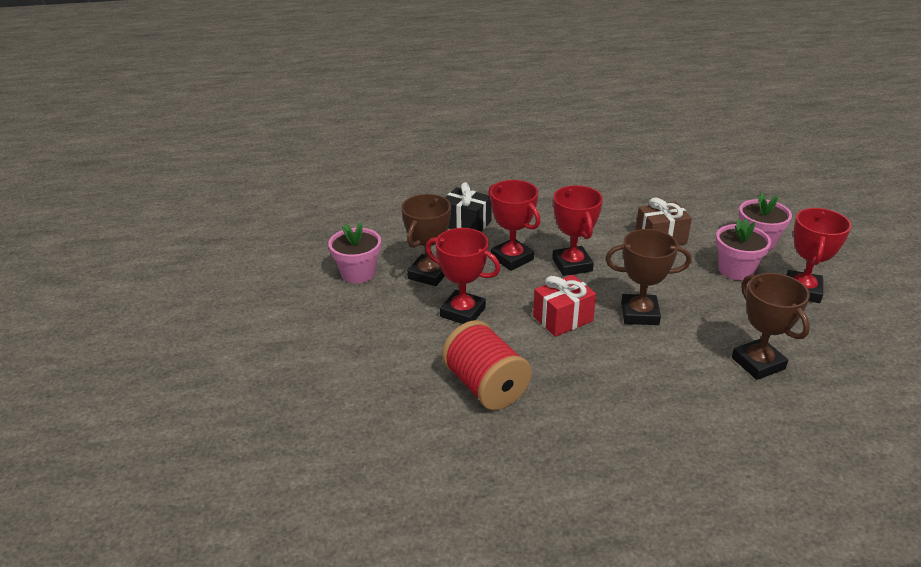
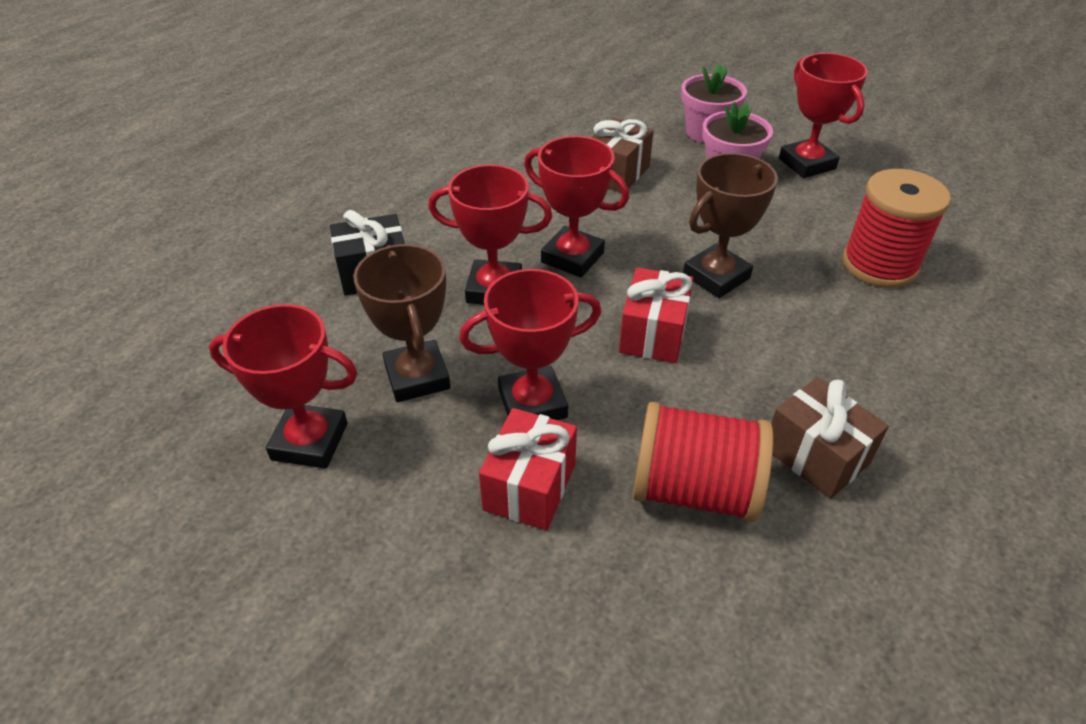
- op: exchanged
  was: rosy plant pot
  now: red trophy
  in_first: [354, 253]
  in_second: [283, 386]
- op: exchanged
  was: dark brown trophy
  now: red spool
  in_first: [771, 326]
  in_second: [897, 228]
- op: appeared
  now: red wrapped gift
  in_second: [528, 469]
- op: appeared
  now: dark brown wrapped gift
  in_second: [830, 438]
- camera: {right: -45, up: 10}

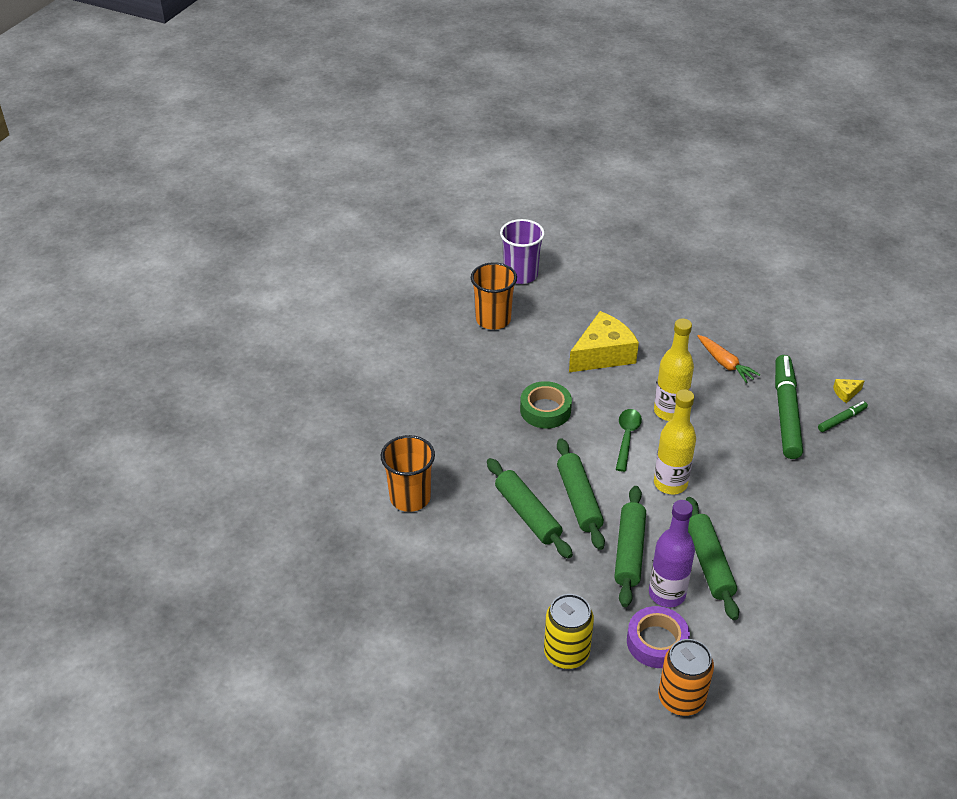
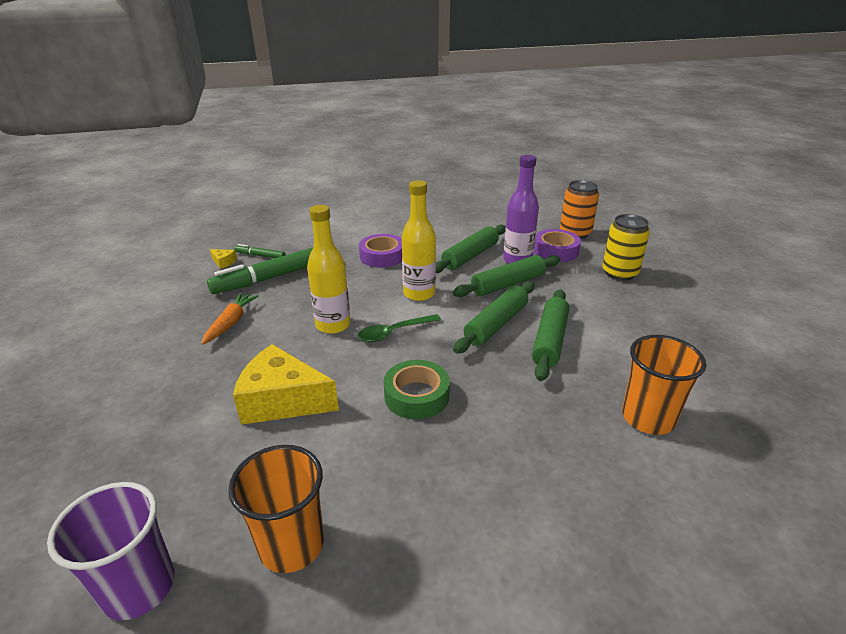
- op: appeared
  now: purple roll of tape
  in_second: [380, 251]
- camera: {right: -130, up: -10}

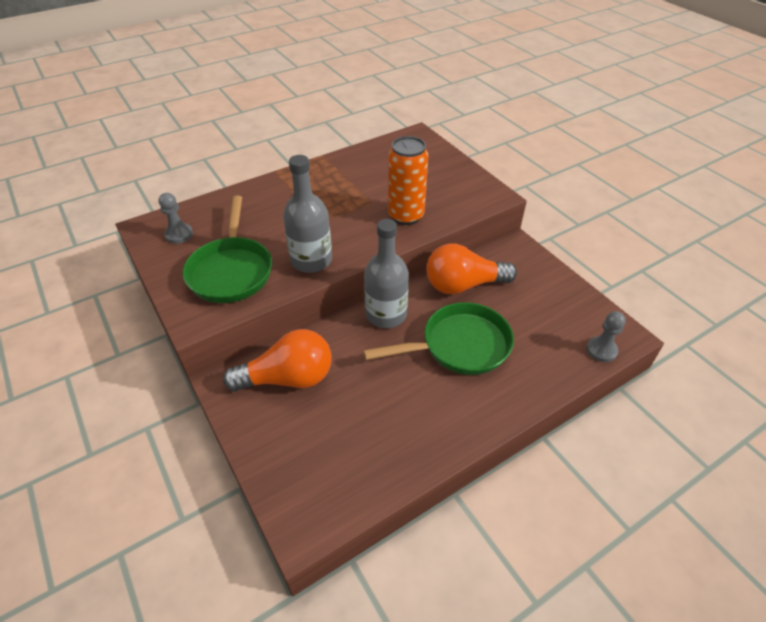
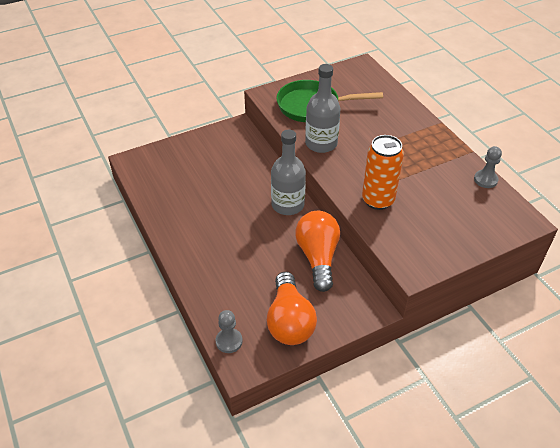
- op: relocated
  was: ash-grey game pawn
  in_first: [176, 218]
  in_second: [488, 167]
- op: relocated
  was: orange-coloured lightbulb
  in_first: [277, 360]
  in_second: [292, 308]
- op: missing
  was: green frying pan
  in_first: [438, 338]
- camera: {right: 95, up: 0}

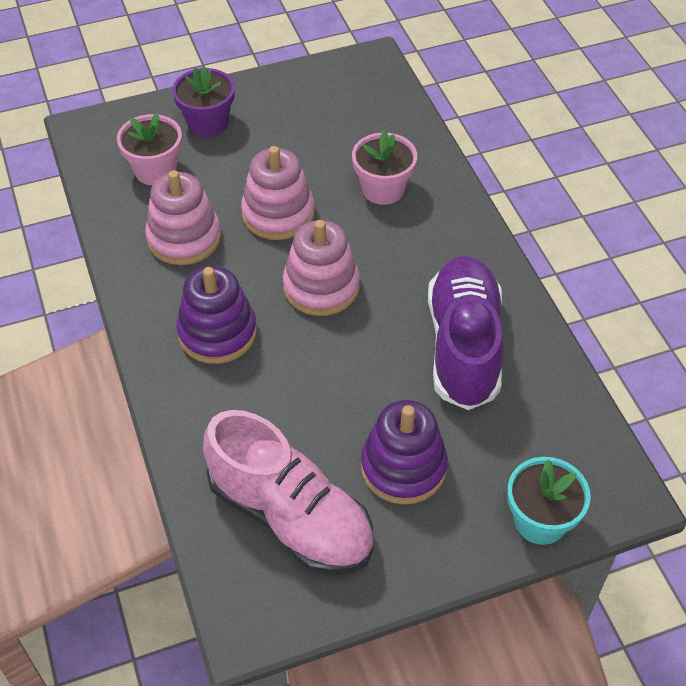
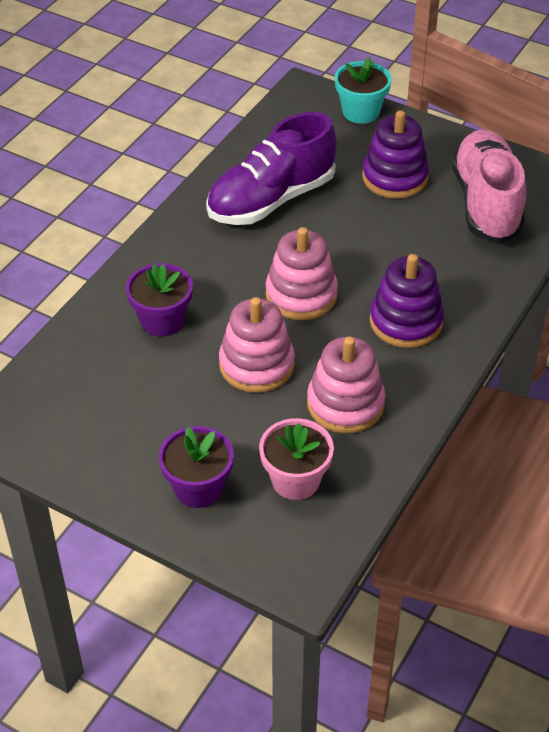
- op: colour
  was: rosy plant pot
  now: purple plant pot
  in_first: [384, 167]
  in_second: [159, 299]
- camera: {right: -130, up: -5}

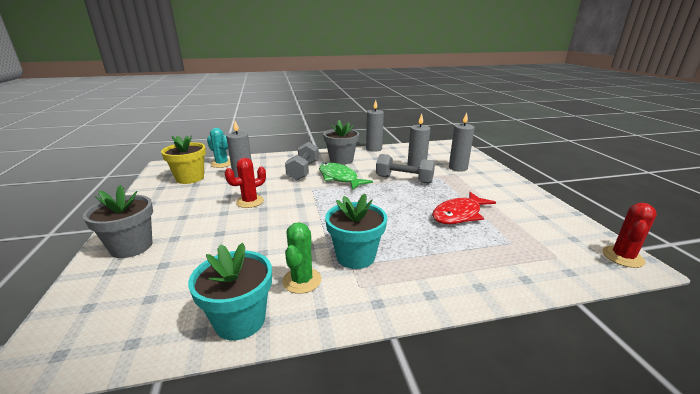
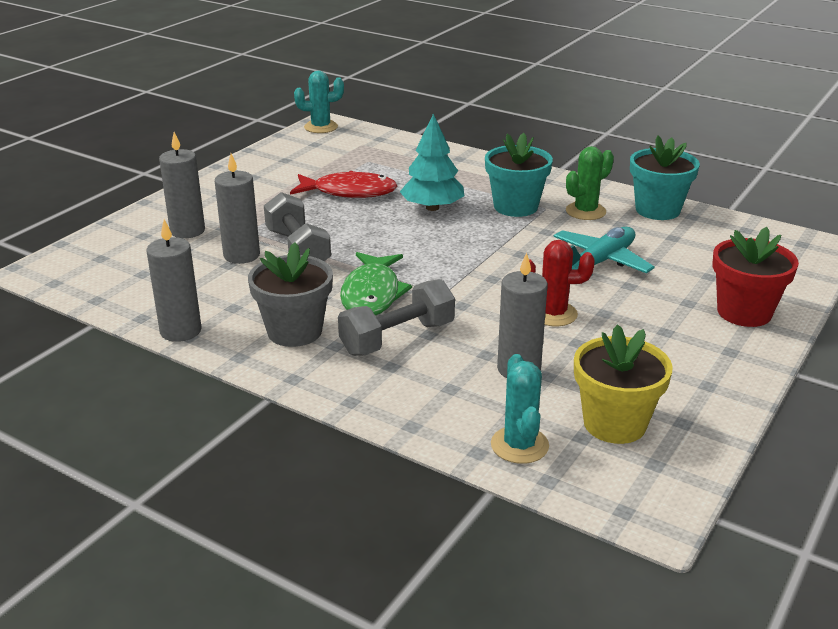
- op: colour
  was: ash-grey plant pot
  now: red plant pot
  in_first: [118, 221]
  in_second: [755, 277]
- op: colour
  was: red cactus
  now: turquoise cactus
  in_first: [629, 235]
  in_second: [319, 102]
- op: appeared
  now: turquoise tree
  in_second: [432, 162]
- op: appeared
  now: turquoise aeroplane
  in_second: [604, 251]
- camera: {right: -135, up: 5}

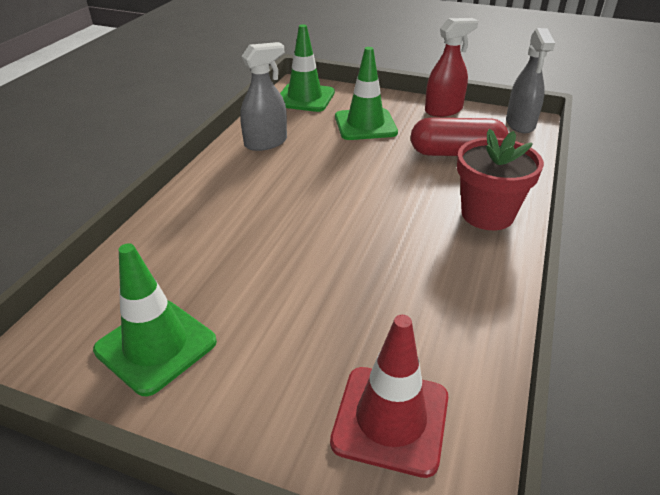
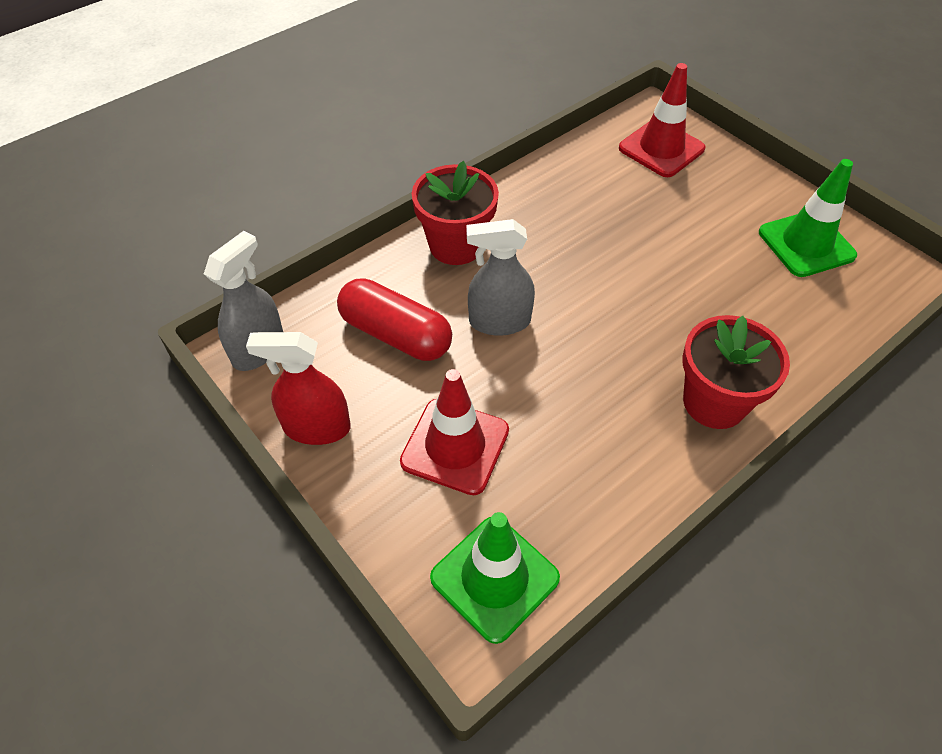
- op: relocated
  was: ash-grey spray cleaner
  in_first: [263, 96]
  in_second: [500, 277]
- op: colour
  was: green traffic cone
  now: red traffic cone
  in_first: [366, 93]
  in_second: [454, 432]
- op: appeared
  now: red plant pot
  in_second: [736, 372]
- camera: {right: -150, up: 15}

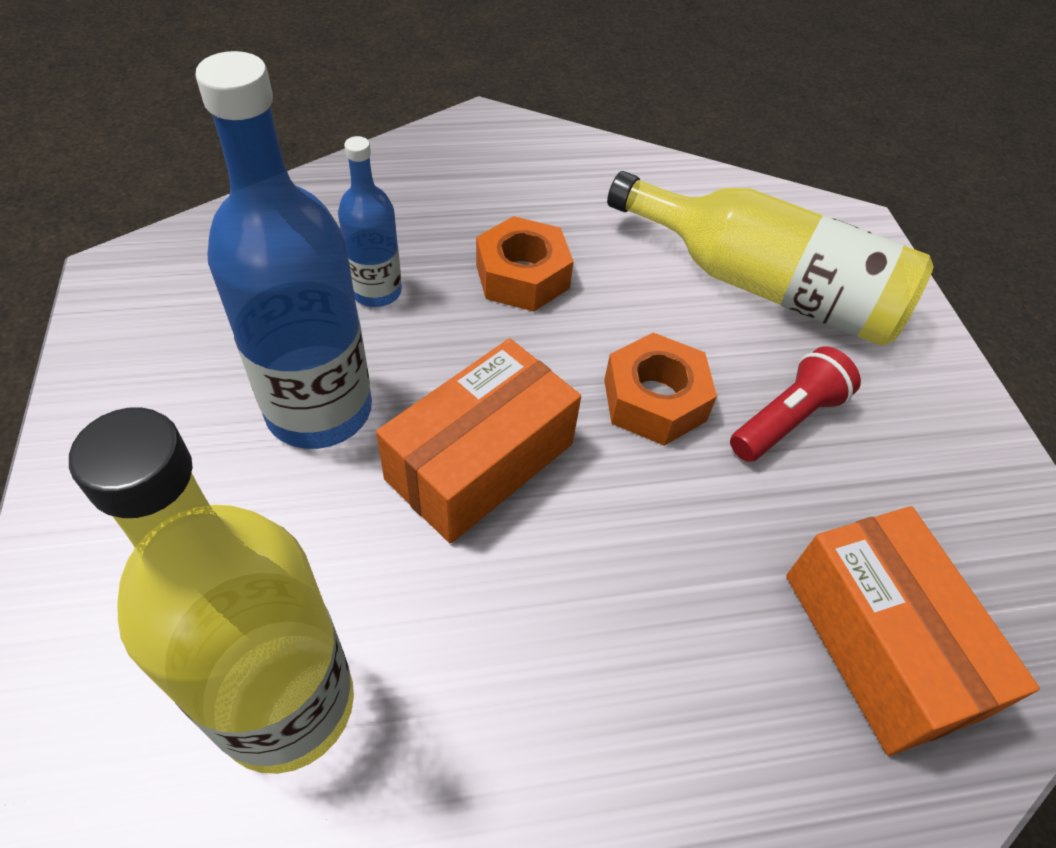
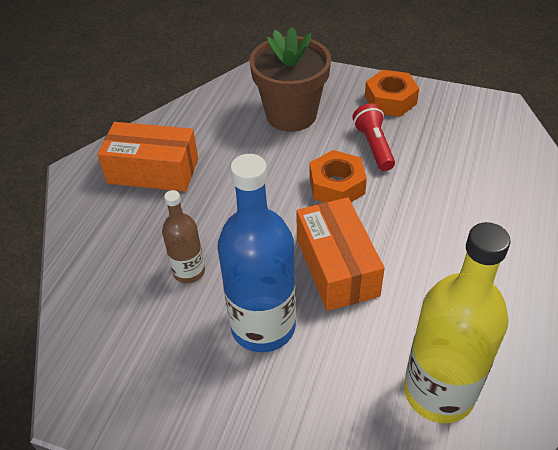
- op: colour
  was: royal blue drink bottle
  now: dark brown drink bottle
  in_first: [370, 221]
  in_second: [183, 236]
- op: relocated
  was: orange-coloured hex nut
  in_first: [525, 264]
  in_second: [392, 93]
- op: exchanged
  was: golden drink bottle
  now: dark brown plant pot
  in_first: [770, 258]
  in_second: [290, 79]
- op: relocated
  was: orange-coloured parcel
  in_first: [913, 631]
  in_second: [147, 157]
- camera: {right: -55, up: -5}

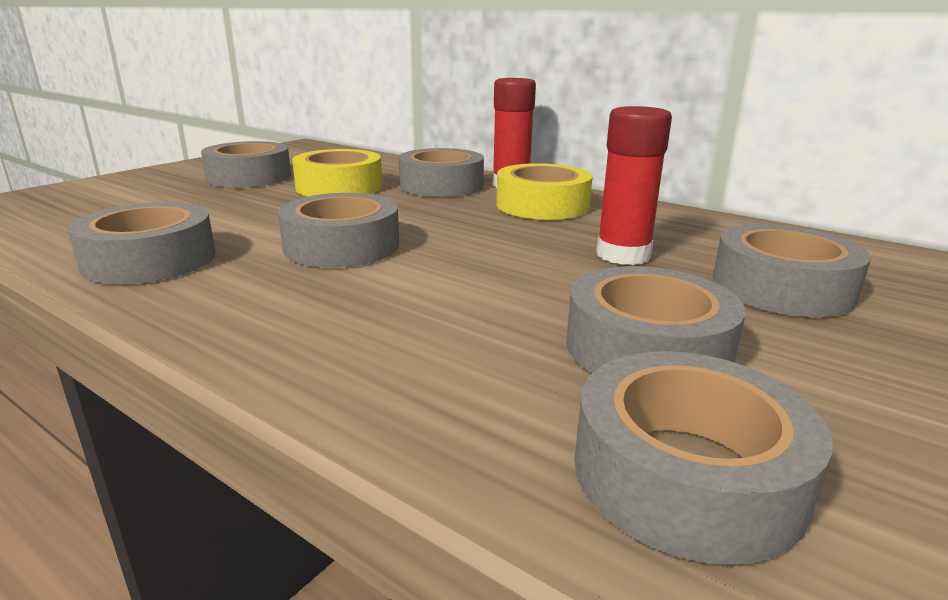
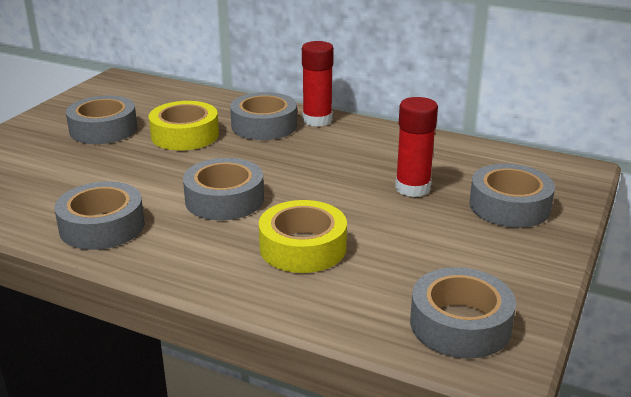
- op: relocated
  was: golden roll of tape
  in_first: [544, 191]
  in_second: [303, 236]
- op: missing
  was: ash-grey roll of tape
  in_first: [655, 319]
- camera: {right: -10, up: 5}

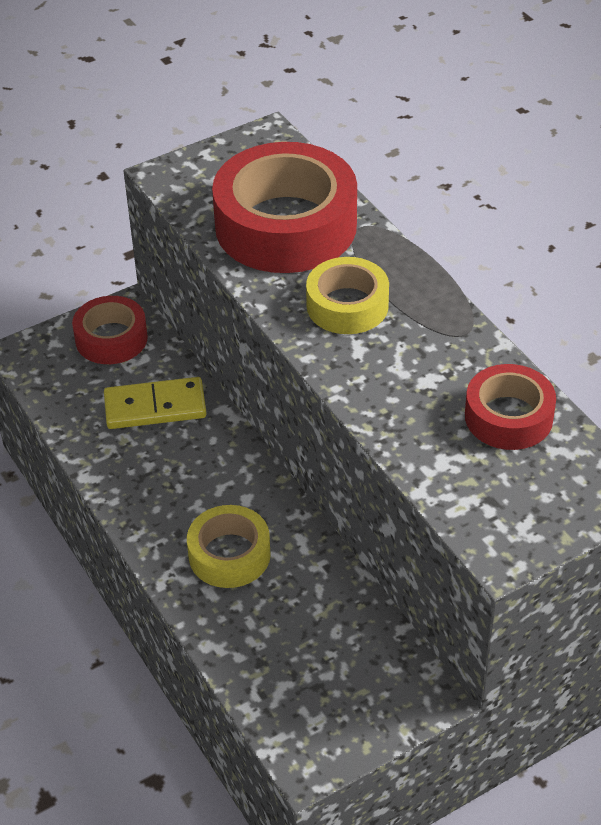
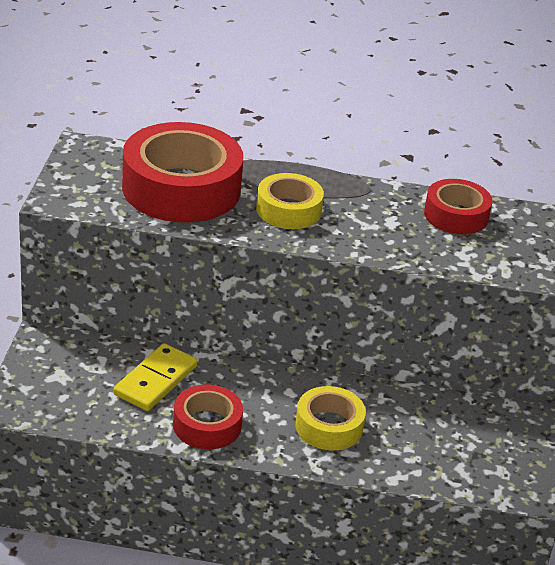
- op: relocated
  was: red roll of tape
  in_first: [110, 330]
  in_second: [208, 416]
- camera: {right: -55, up: -10}

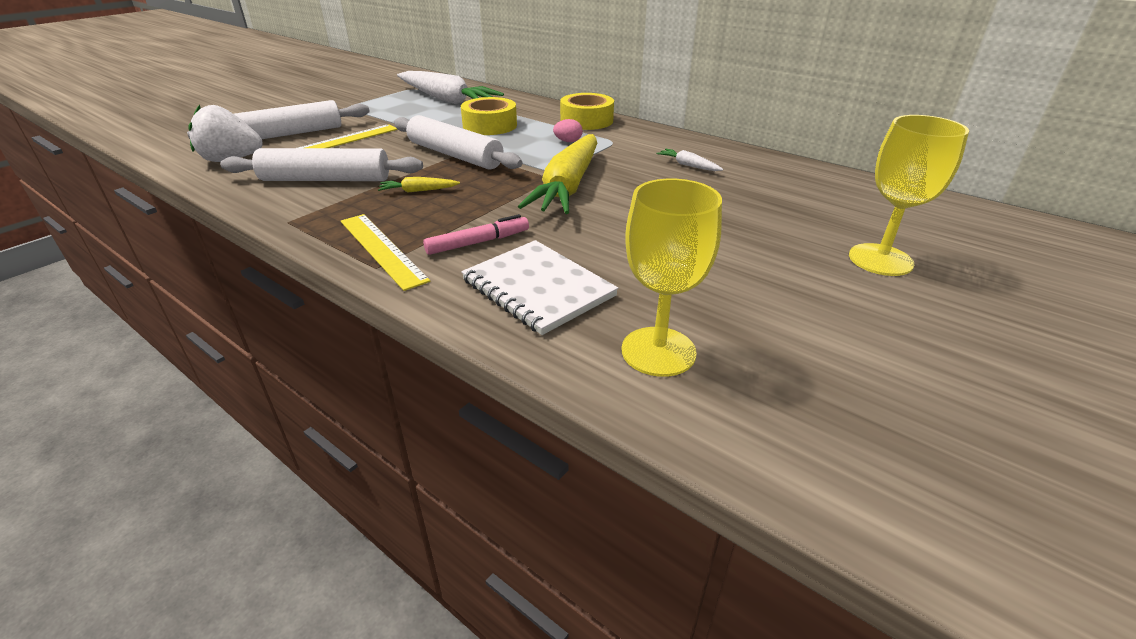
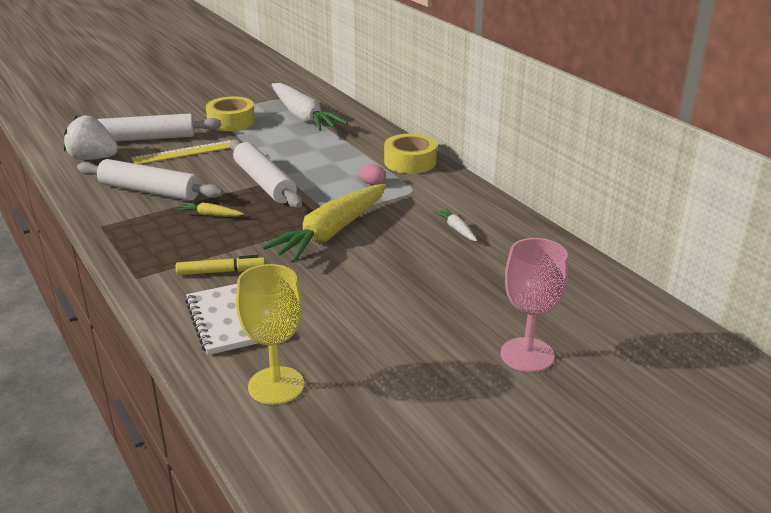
- op: missing
  was: golden measuring stick
  in_first: [385, 252]
- op: colour
  was: rosy marker
  now: golden marker
  in_first: [476, 234]
  in_second: [220, 265]
- op: relocated
  was: golden roll of tape
  in_first: [489, 116]
  in_second: [230, 113]
- op: colour
  was: golden goblet
  now: rosy goblet
  in_first: [909, 195]
  in_second: [534, 305]
- camera: {right: 20, up: -5}

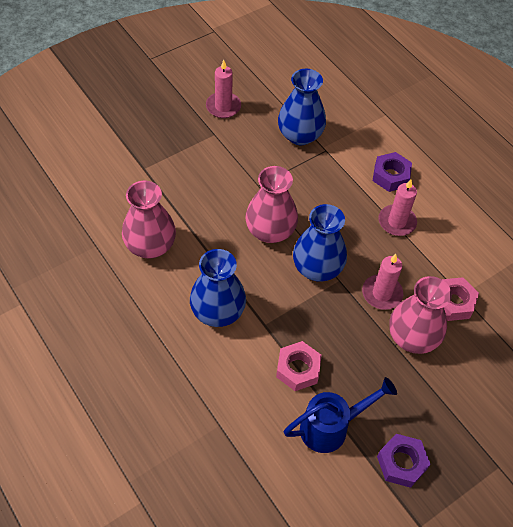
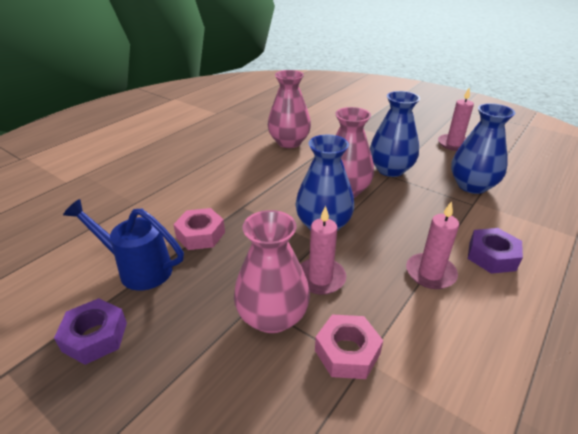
- op: relocated
  was: royal blue flower vase
  in_first: [218, 288]
  in_second: [395, 134]
- op: spun
  was: royal blue watering can
  in_first: [340, 415]
  in_second: [123, 245]
  clockwise: 150
- camera: {right: 75, up: -20}

